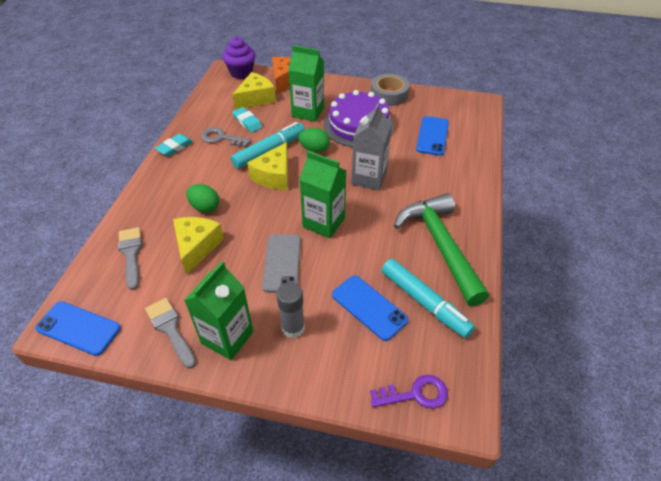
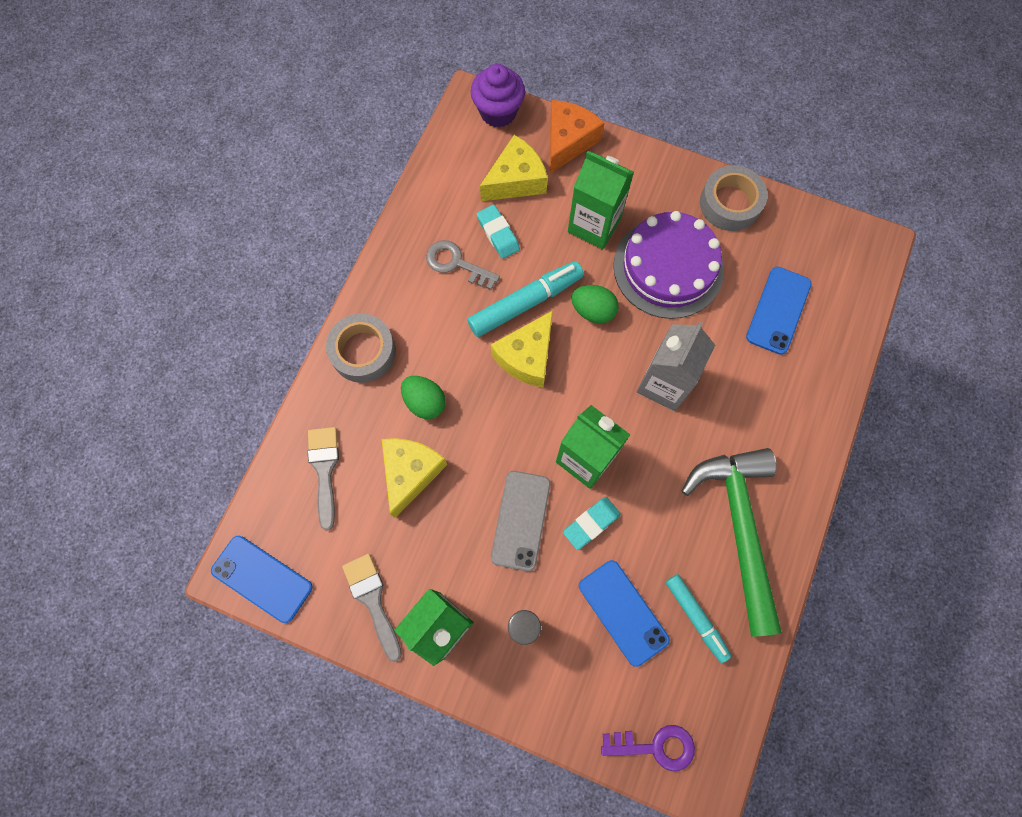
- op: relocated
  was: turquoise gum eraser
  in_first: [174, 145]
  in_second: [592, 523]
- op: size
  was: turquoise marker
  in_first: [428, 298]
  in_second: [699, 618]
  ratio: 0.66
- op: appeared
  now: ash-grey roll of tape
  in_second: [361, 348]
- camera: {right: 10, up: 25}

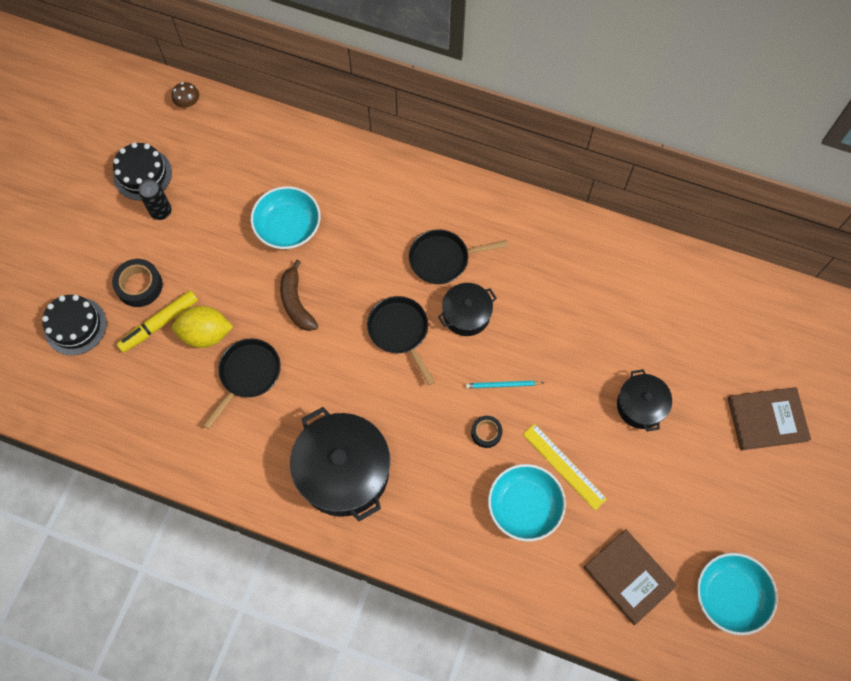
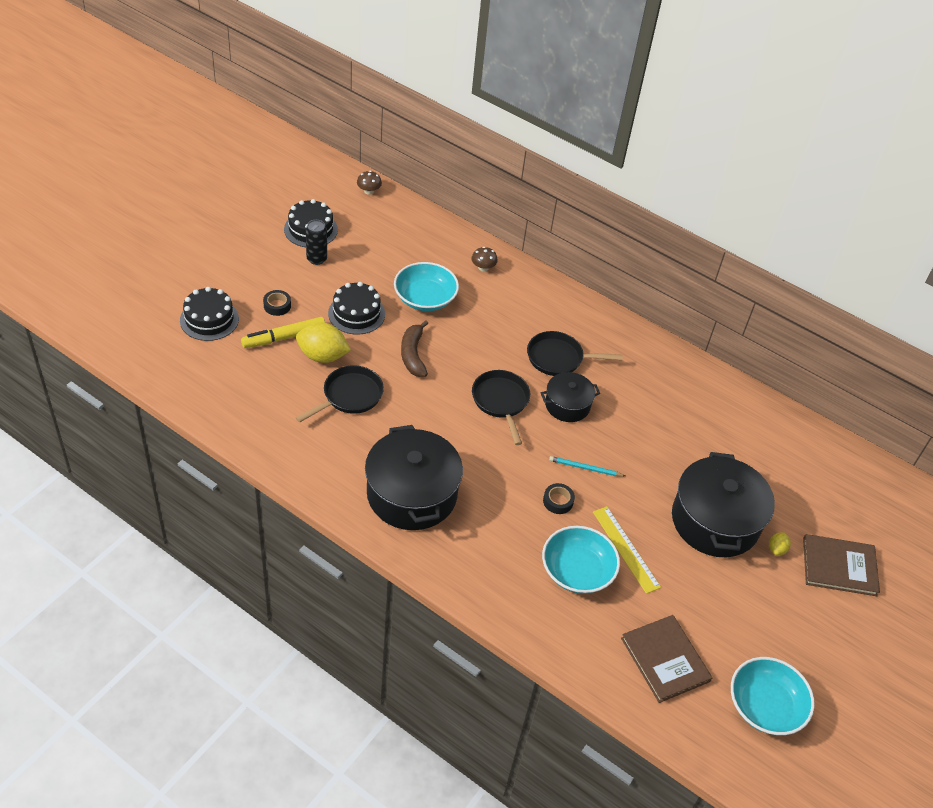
- op: size
  was: black roll of tape
  in_first: [137, 283]
  in_second: [277, 303]
  ratio: 0.63
- op: size
  was: black pot
  in_first: [644, 400]
  in_second: [723, 504]
  ratio: 1.82
- op: appeared
  now: black layer cake
  in_second: [356, 308]
- op: appeared
  now: dark brown mushroom
  in_second: [484, 259]
- op: appeared
  now: golden citrus fruit
  in_second: [780, 543]
- camera: {right: 10, up: -20}

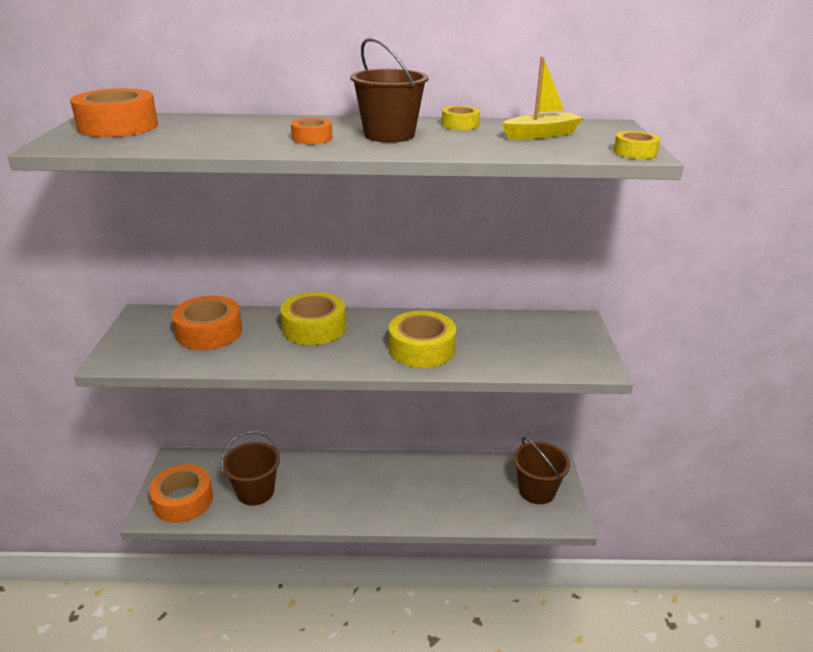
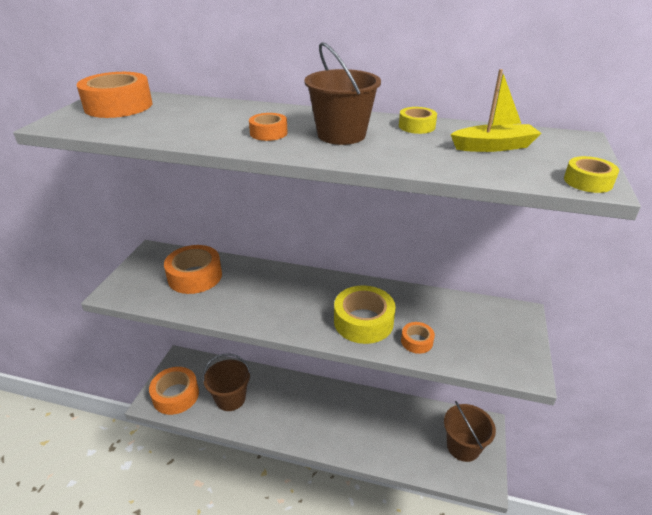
- op: missing
  was: golden roll of tape
  in_first: [313, 318]
- op: appeared
  now: orange-coloured roll of tape
  in_second: [418, 338]
- camera: {right: 15, up: 5}

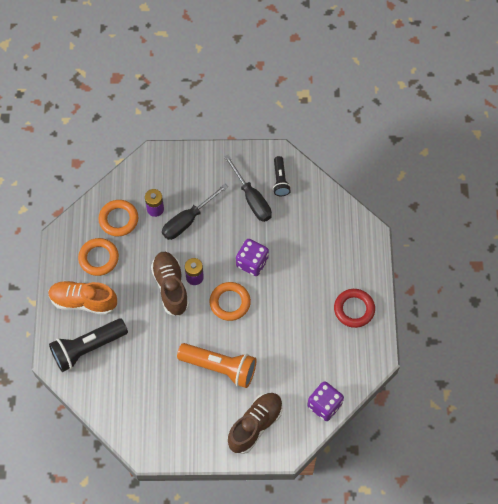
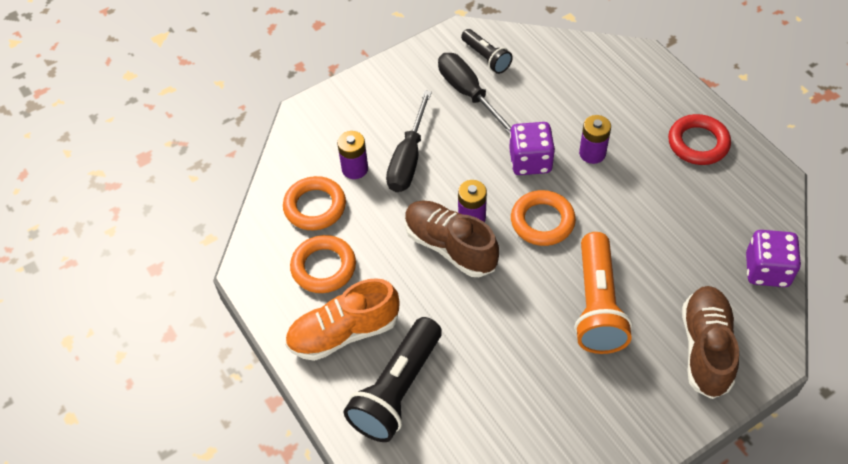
- op: spun
  was: orange-coloured torch
  in_first: [217, 365]
  in_second: [603, 293]
  clockwise: 105
- op: spun
  was: black screwdriver
  in_first: [248, 188]
  in_second: [475, 93]
  clockwise: -150
- op: appeared
  now: purple AA battery
  in_second: [595, 139]
- camera: {right: -30, up: -10}

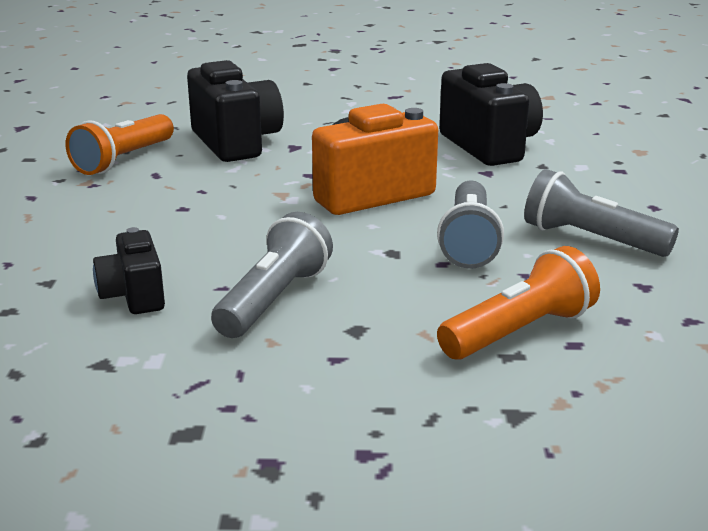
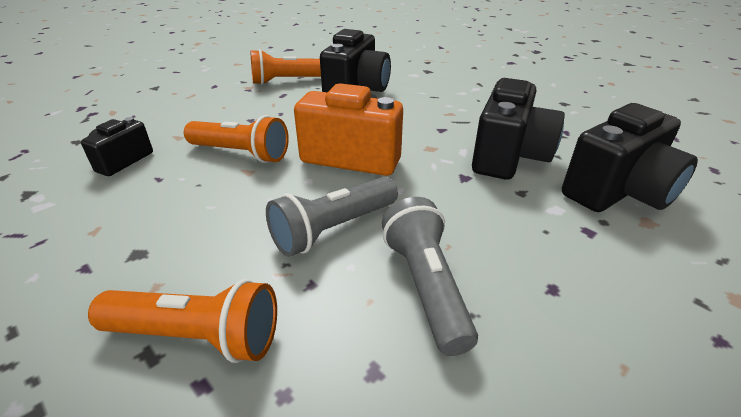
- op: missing
  was: ash-grey torch
  in_first: [272, 275]
- op: appeared
  now: orange-coloured torch
  in_second: [236, 139]
- op: appeared
  now: black compact camera
  in_second: [630, 157]
- camera: {right: 45, up: 10}

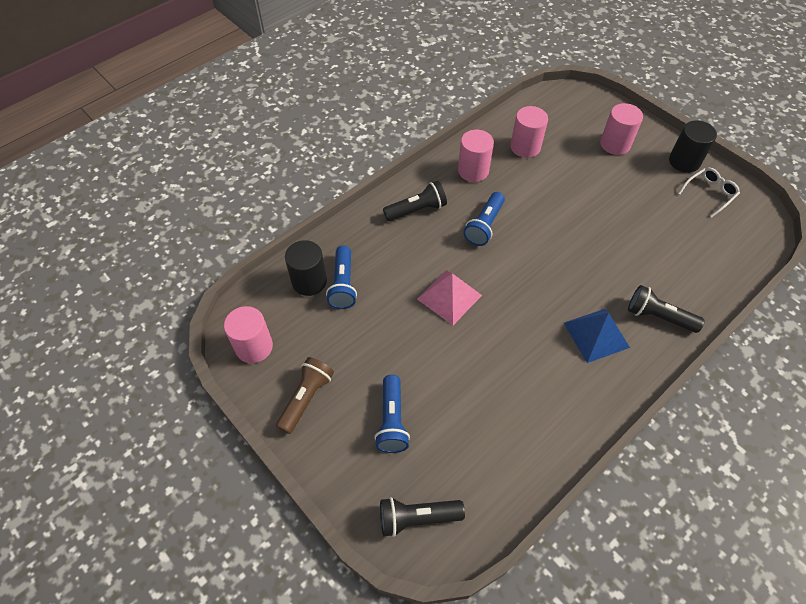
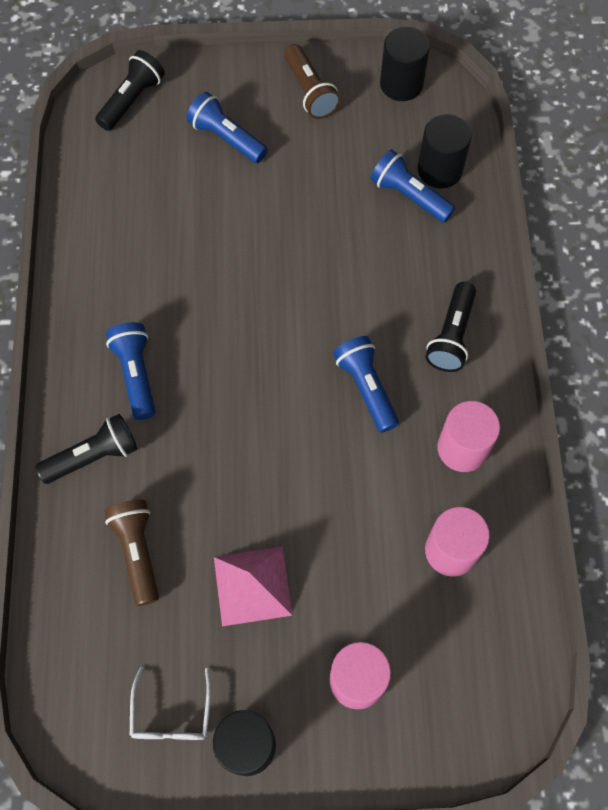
- op: colour
  was: rosy cylinder shape
  now: black cylinder shape
  in_first: [248, 334]
  in_second: [405, 64]
- op: relocated
  was: rosy solid pyramid
  in_first: [449, 297]
  in_second: [253, 586]
- op: exchanged
  was: royal blue solid pyramid
  now: royal blue torch
  in_first: [597, 336]
  in_second: [130, 371]
- op: appeared
  now: dark brown torch
  in_second: [132, 553]
- camera: {right: 130, up: 10}

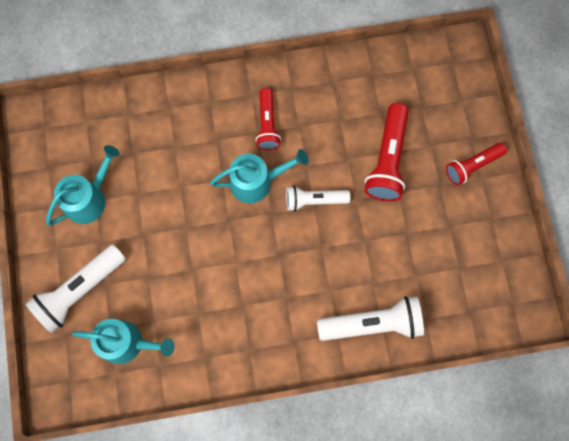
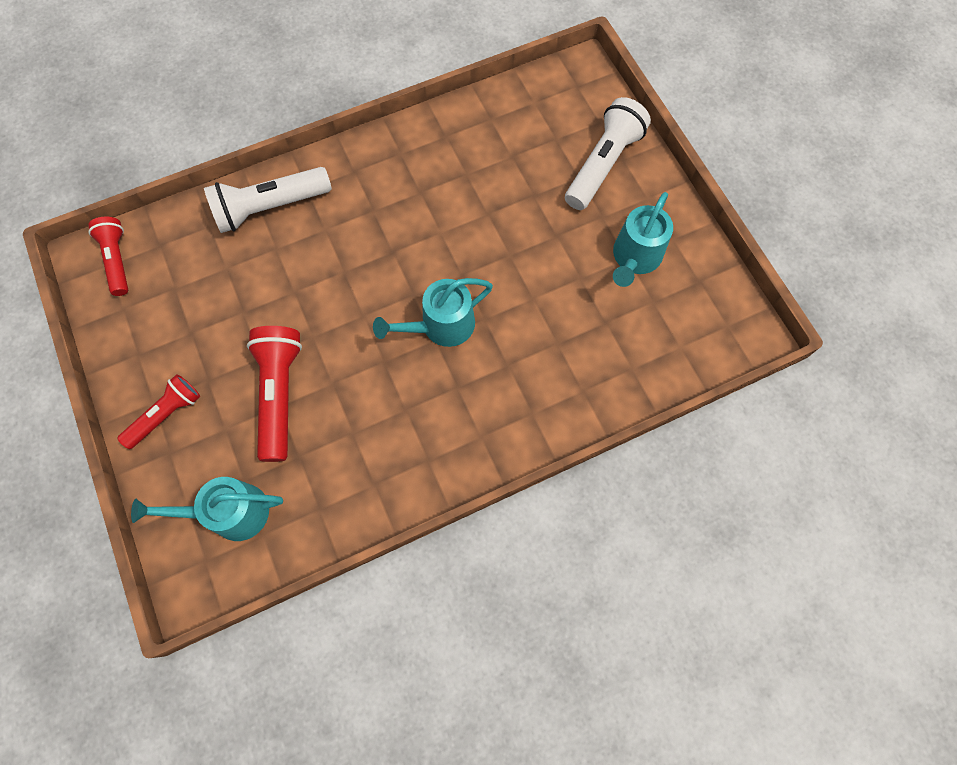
- op: relocated
  was: turquoise watering can
  in_first: [123, 341]
  in_second: [207, 509]
- op: relocated
  was: red torch
  in_first: [268, 119]
  in_second: [108, 256]
- op: missing
  was: snow-white torch
  in_first: [318, 198]
- camera: {right: 165, up: -5}

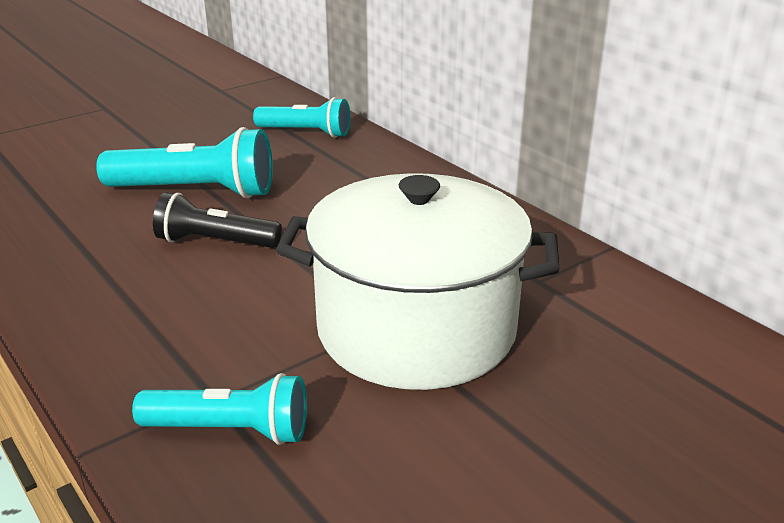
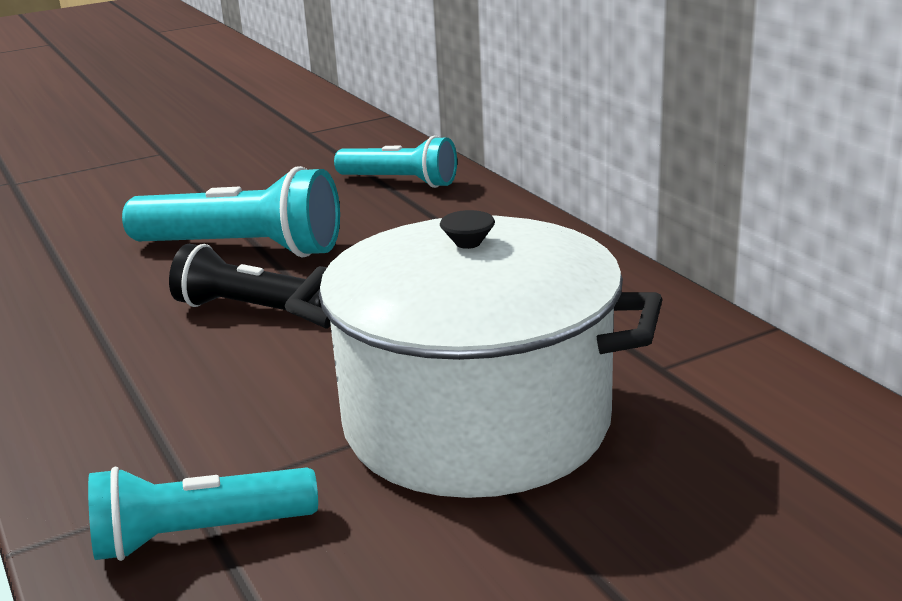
- op: spun
  was: turquoise torch
  in_first: [219, 409]
  in_second: [203, 514]
  clockwise: 150
- camera: {right: 10, up: -5}

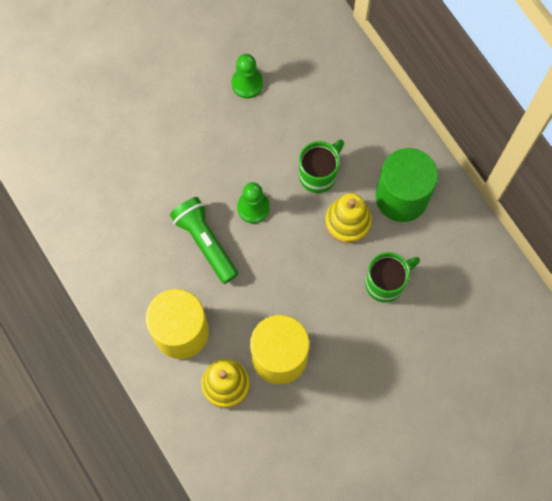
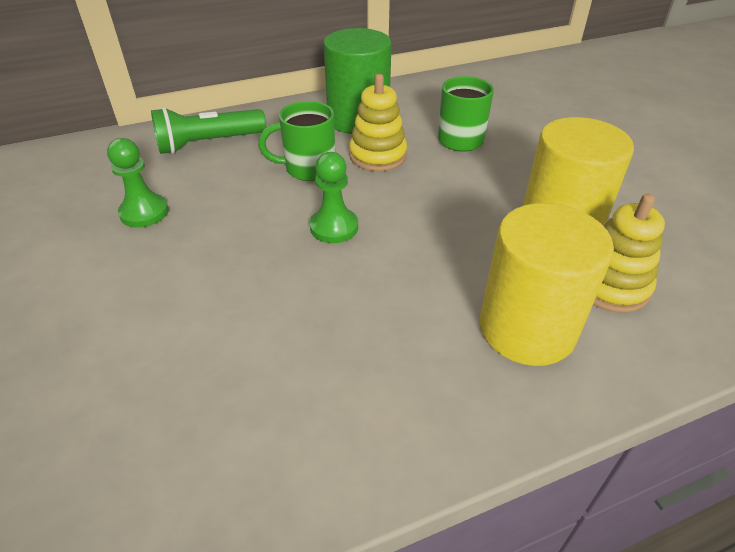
- op: relocated
  was: green torch
  in_first: [204, 240]
  in_second: [208, 130]
- op: spun
  was: green mug
  in_first: [321, 166]
  in_second: [296, 141]
  clockwise: -60
- camera: {right: -80, up: -30}

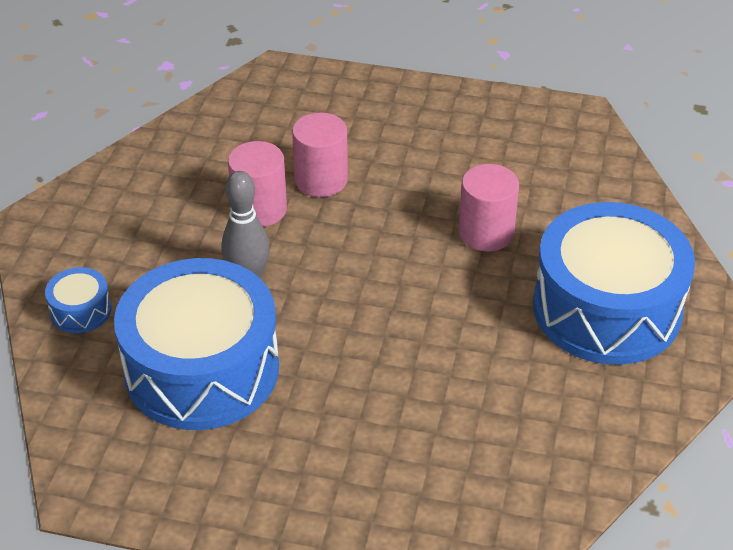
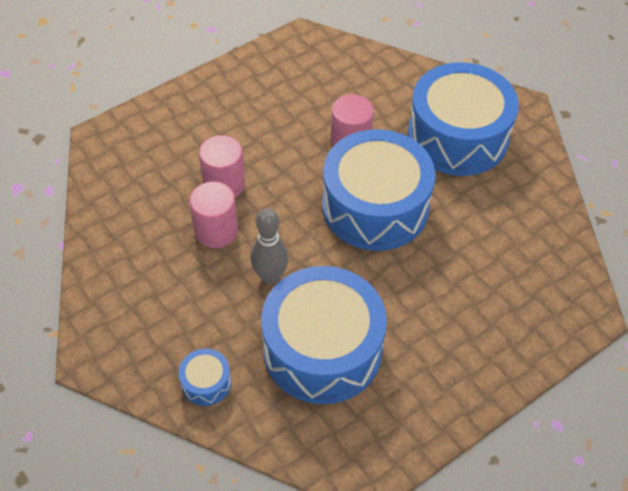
- op: appeared
  now: royal blue toy drum
  in_second: [379, 190]
- camera: {right: -50, up: 10}

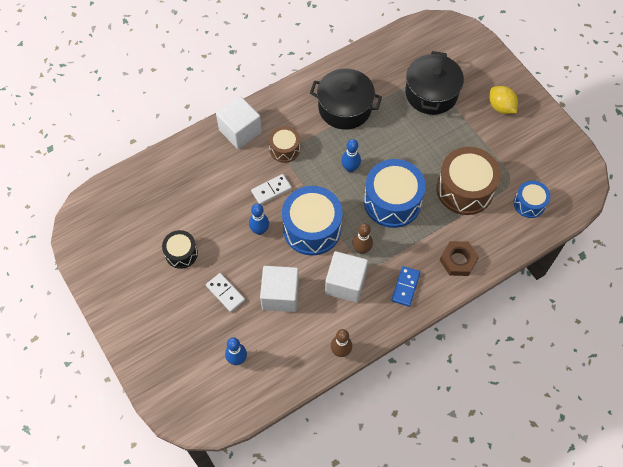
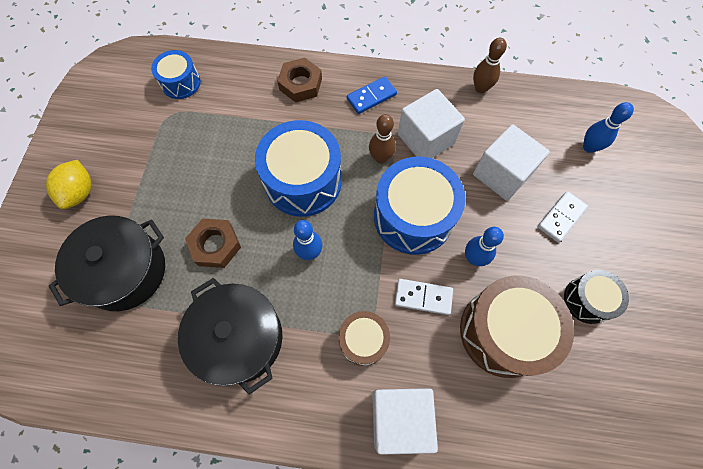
- op: spun
  was: snow-white domino tile
  in_first: [225, 292]
  in_second: [563, 217]
  clockwise: 45
- op: relocated
  was: dark brown toy drum
  in_first: [468, 181]
  in_second: [517, 326]
- op: appeared
  now: dark brown hex nut
  in_second: [213, 243]
- camera: {right: -140, up: 5}

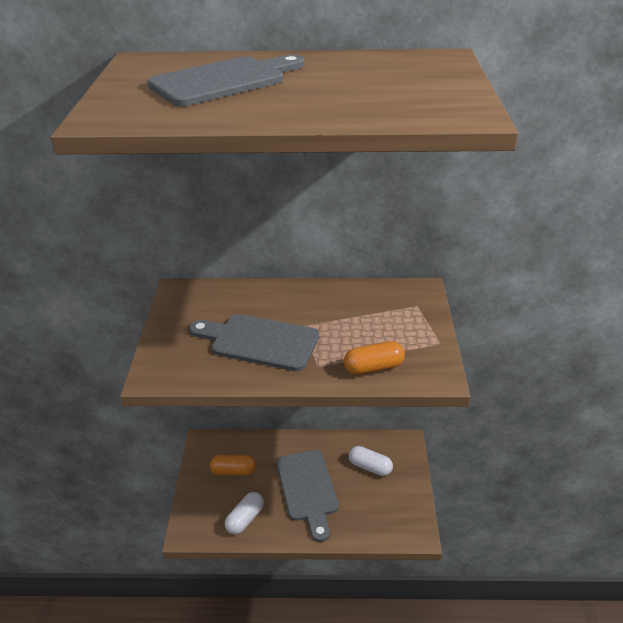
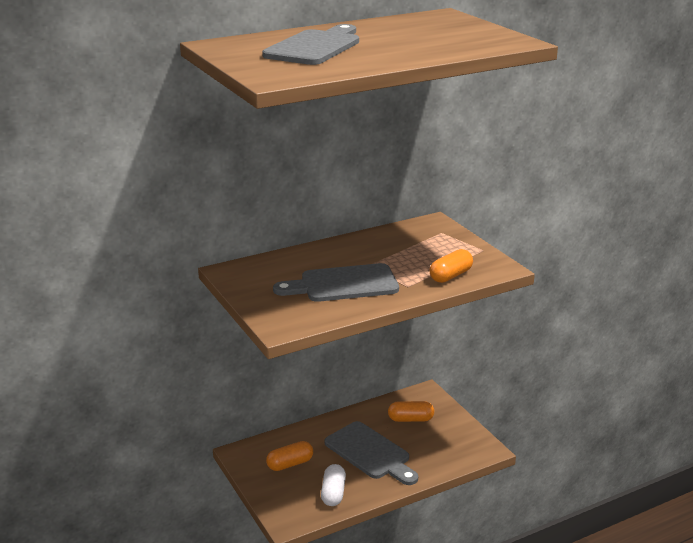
- op: colour
  was: snow-white capsule
  now: orange-coloured capsule
  in_first: [371, 461]
  in_second: [411, 411]
- camera: {right: -30, up: -10}

